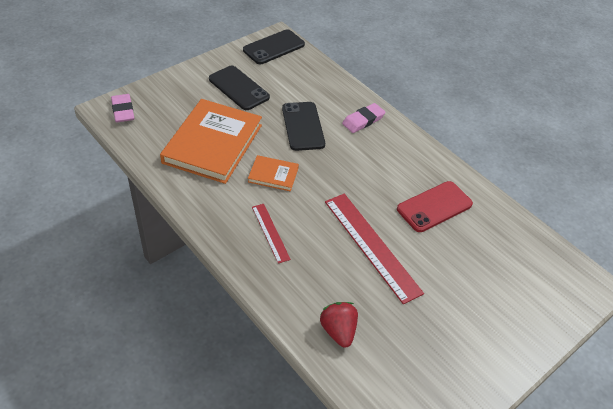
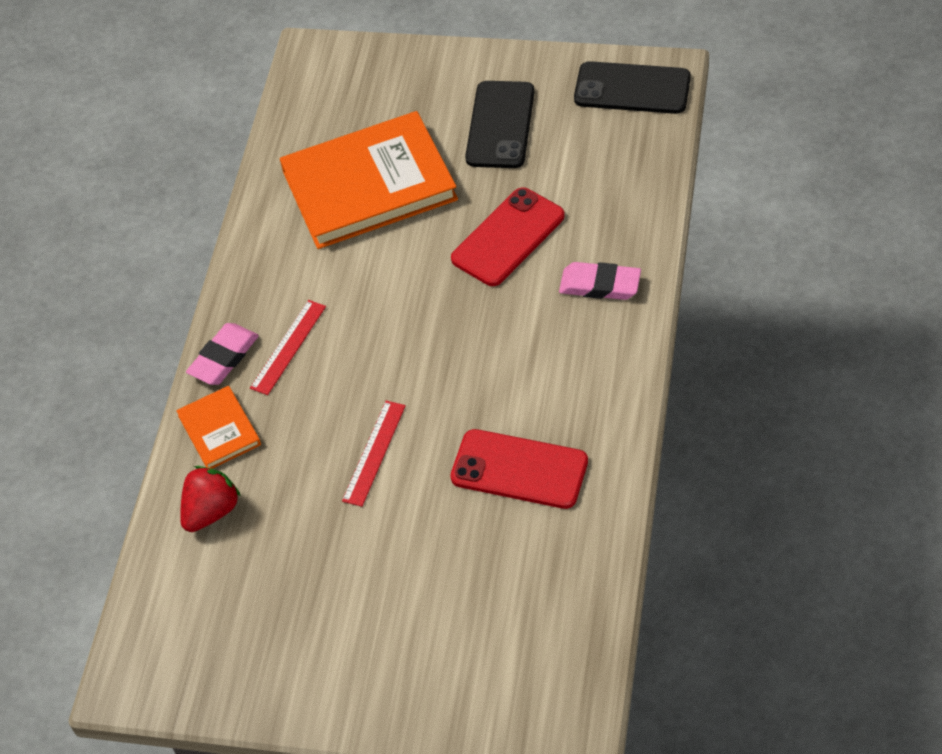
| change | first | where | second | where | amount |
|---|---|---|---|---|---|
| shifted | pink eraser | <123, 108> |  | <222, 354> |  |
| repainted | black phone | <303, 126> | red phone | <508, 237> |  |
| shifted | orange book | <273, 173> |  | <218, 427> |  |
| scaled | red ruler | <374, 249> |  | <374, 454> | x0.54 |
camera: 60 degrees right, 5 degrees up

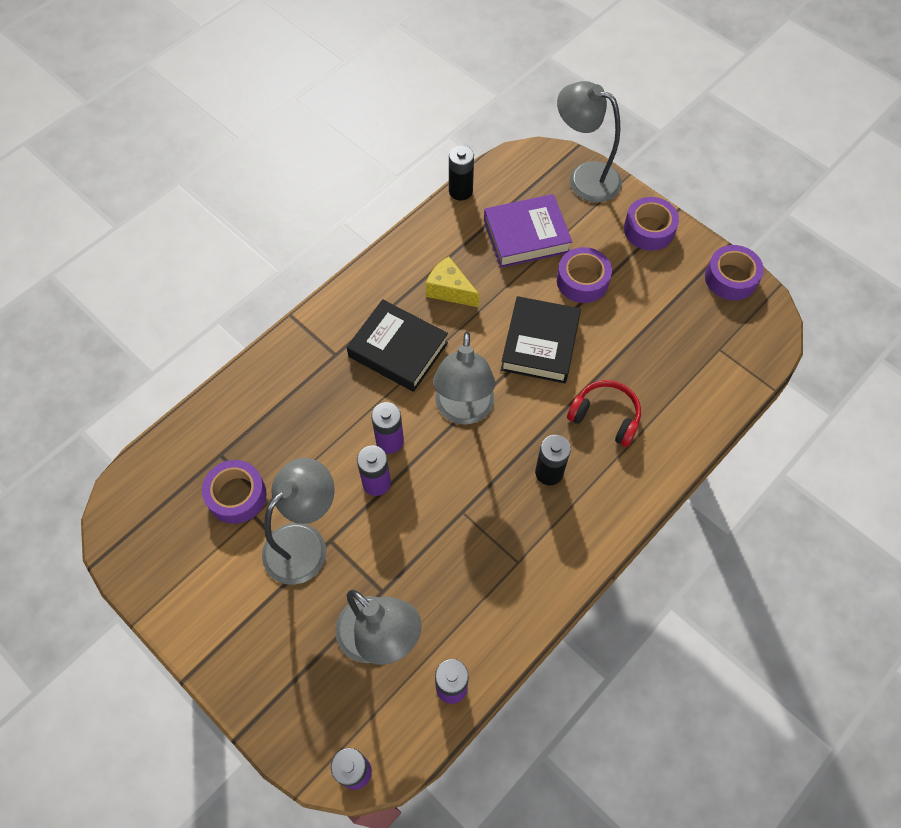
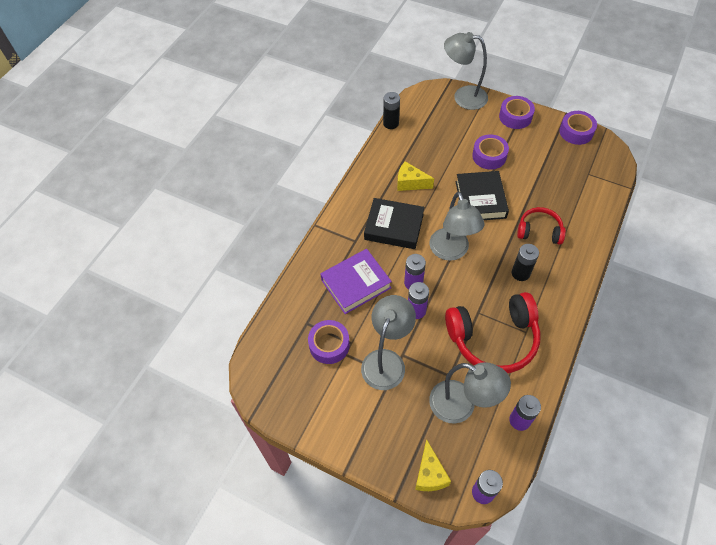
| change | first | where | second | where | amount |
|---|---|---|---|---|---|
| shifted | purple book | <528, 231> |  | <356, 281> |  |
| new |  |  | red headphones | <493, 332> |  |
| new |  |  | yellow cheese | <433, 465> |  |
camera: 15 degrees left, 5 degrees down

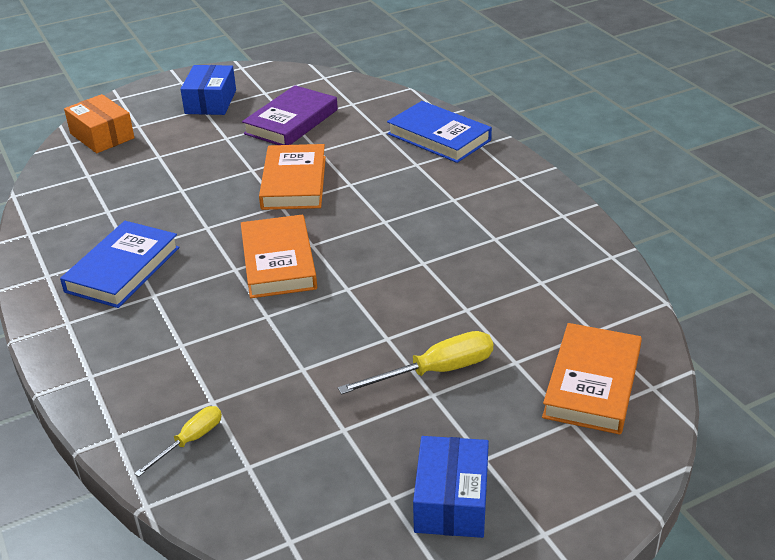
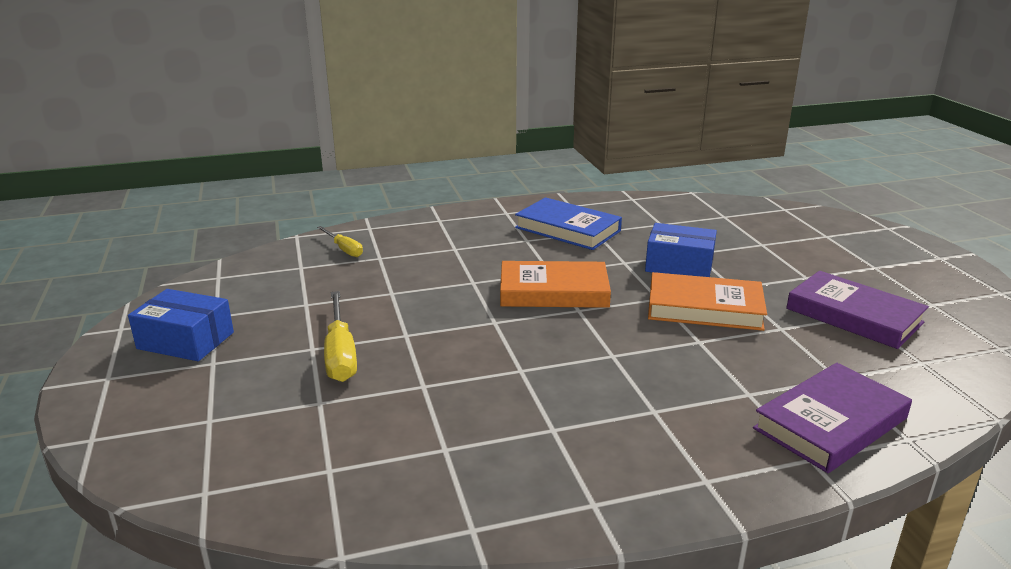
| change | first | where | second | where | amount |
|---|---|---|---|---|---|
| shifted | blue box | <208, 90> |  | <681, 250> |  |
| gone | orange box | <99, 123> |  |  |  |
| repainted | blue book | <439, 132> | purple book | <832, 418> |  |
| gone | orange book | <592, 379> |  |  |  |
camera: 100 degrees right, 10 degrees down

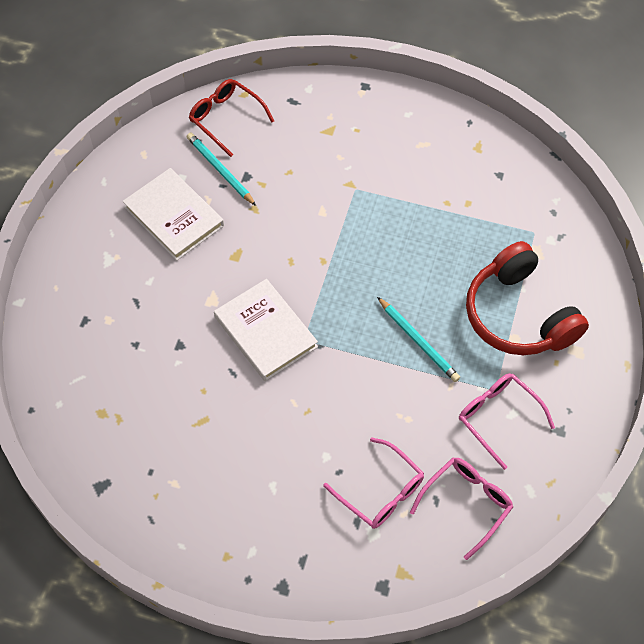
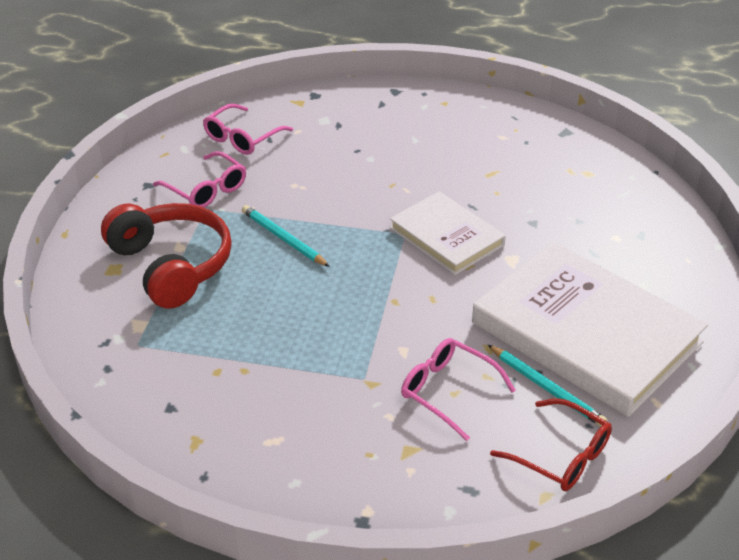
| change | first | where | second | where | amount |
|---|---|---|---|---|---|
| scaled | white book | <173, 214> |  | <590, 329> | x1.78 |
| shifted | pink glasses | <373, 483> |  | <458, 389> |  |
camera: 175 degrees right, 20 degrees down

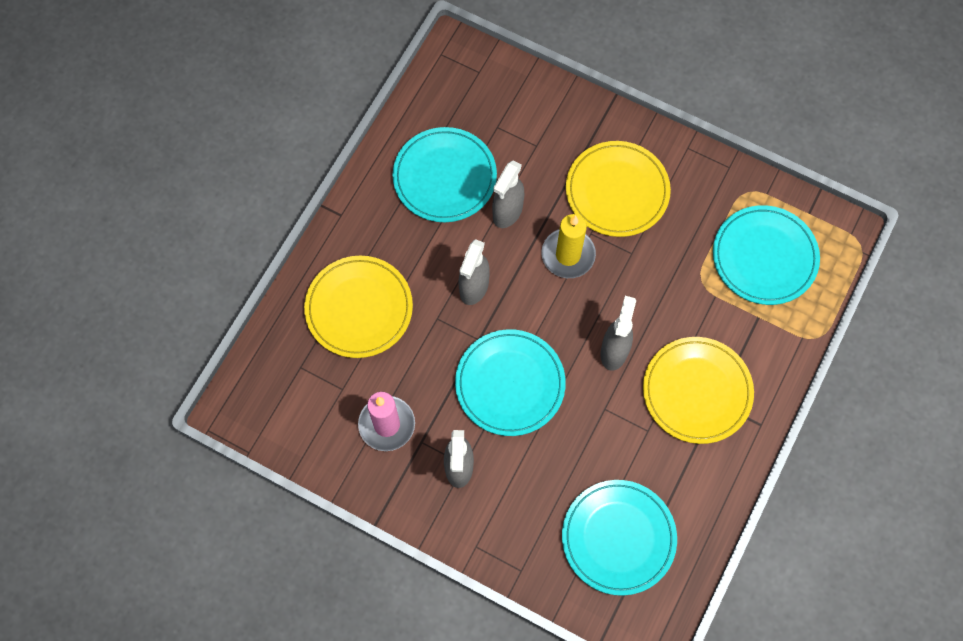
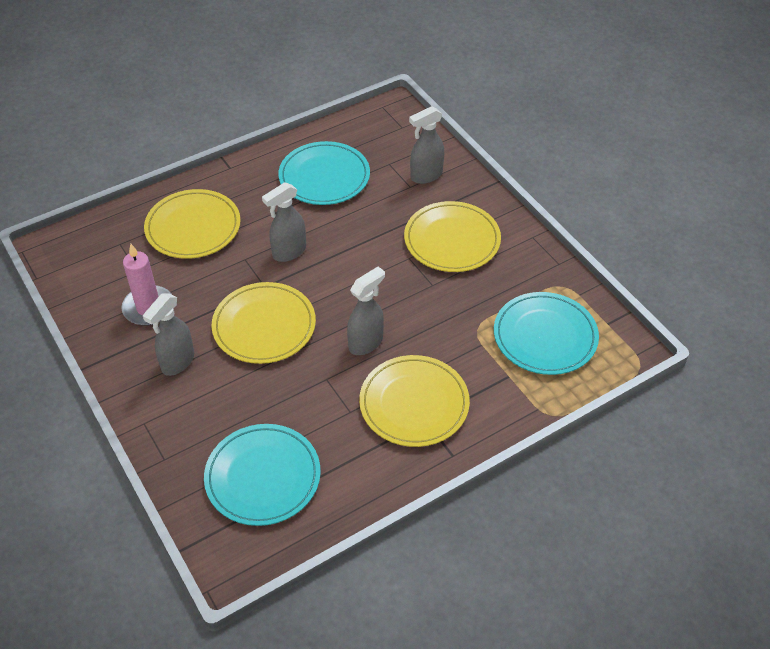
| change | first | where | second | where | amount |
|---|---|---|---|---|---|
| shifted | grey spray bottle | <508, 194> |  | <426, 145> |  |
| gone | yellow candle | <568, 246> |  |  |  |
| repainted | turquoise plate | <510, 382> | yellow plate | <264, 323> |  |
camera: 30 degrees right, 20 degrees down

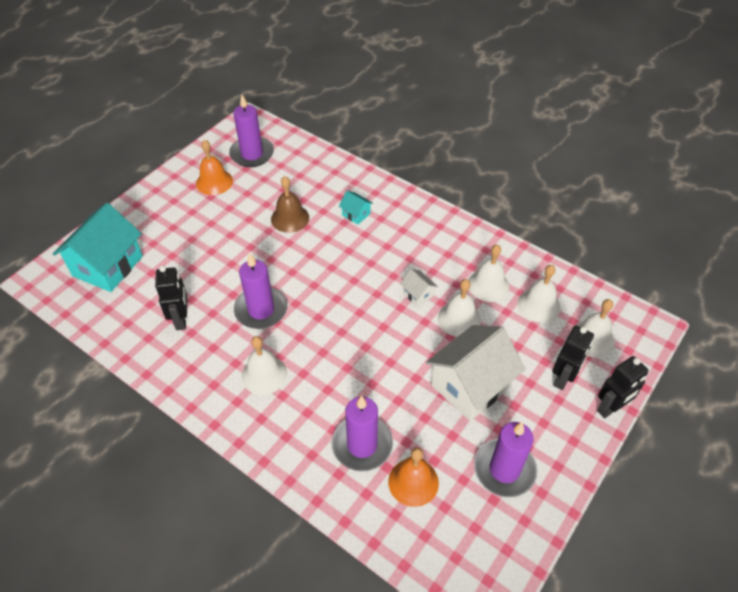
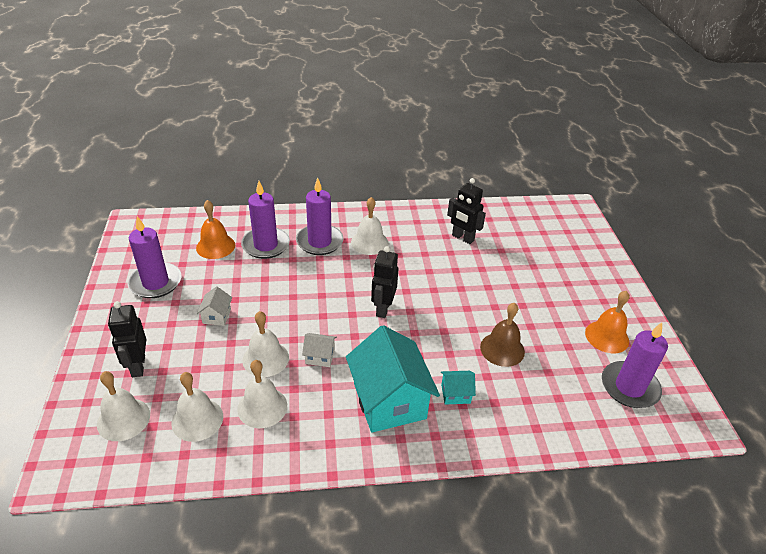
| change | first | where | second | where | amount |
|---|---|---|---|---|---|
| shifted | turquoise house | <98, 247> |  | <393, 378> |  |
| shifted | purple candle | <260, 291> |  | <320, 216> |  |
| scaled | white house | <475, 373> |  | <214, 306> | x0.43 |
| shifted | black robot | <623, 387> |  | <384, 282> |  |
camera: 135 degrees right, 10 degrees down

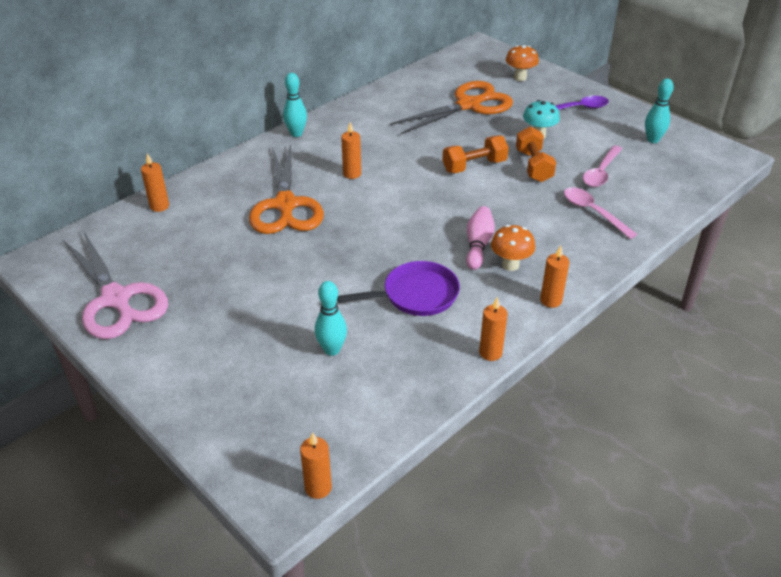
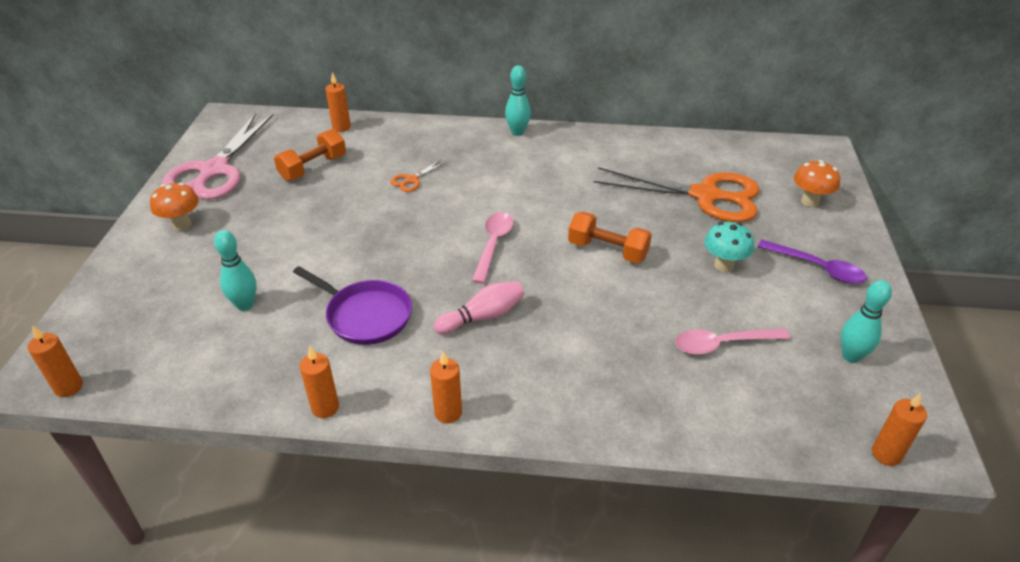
| change | first | where | second | where | amount |
|---|---|---|---|---|---|
| shifted | orange candle | <351, 150> |  | <899, 429> |  |
| shifted | orange dumbbell | <536, 154> |  | <310, 155> |  |
| scaled | orange scissors | <286, 189> |  | <418, 175> | x0.41 |
| shifted | pink spoon | <601, 213> |  | <493, 248> |  |
| shifted | orange mushroom | <513, 248> |  | <174, 207> |  |
camera: 50 degrees right, 0 degrees up

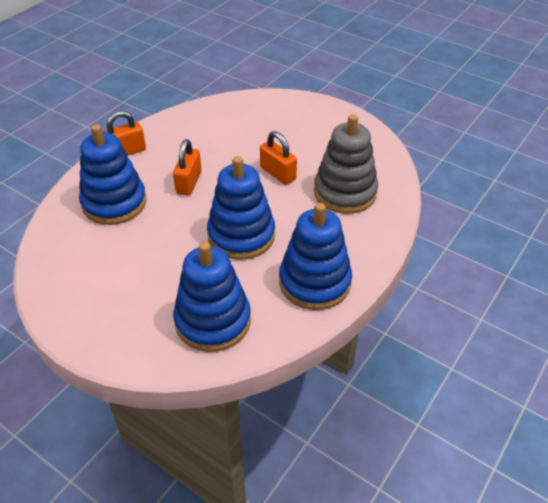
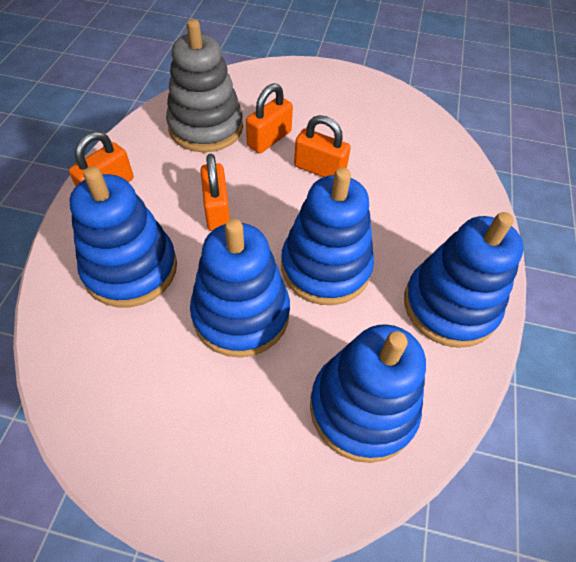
| change | first | where | second | where | amount |
|---|---|---|---|---|---|
| shifted | grey stacking toy | <346, 164> |  | <204, 85> |  |
| new |  |  | orange padlock | <269, 118> |  |
| new |  |  | blue stacking toy | <240, 288> |  |
camera: 25 degrees left, 10 degrees up

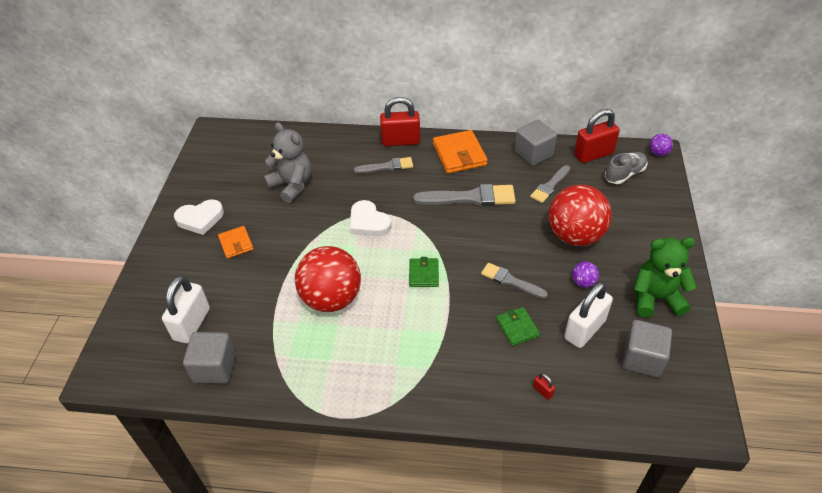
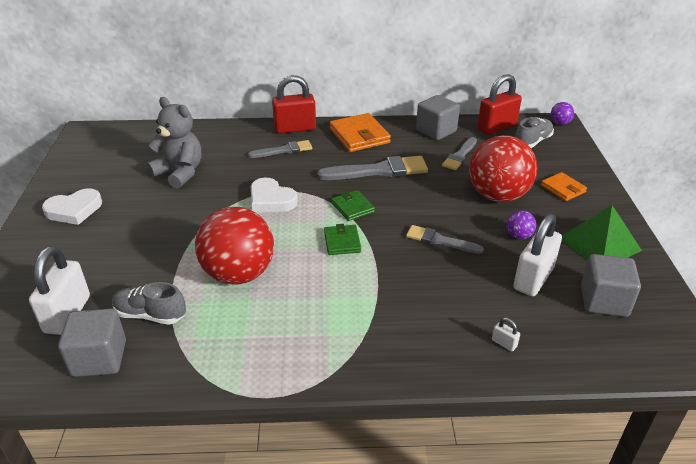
| change | first | where | second | where | amount |
|---|---|---|---|---|---|
| shifted | orange wallet | <235, 242> |  | <564, 186> |  |
| swapped | green teddy bear | <665, 277> | green pyramid | <602, 232> |  |
| shifted | green wallet | <518, 326> |  | <353, 205> |  |
| repainted | red padlock | <544, 386> | white padlock | <506, 335> |  |
| new |  |  | grey shoe | <149, 303> |  |
camera: 10 degrees left, 10 degrees down

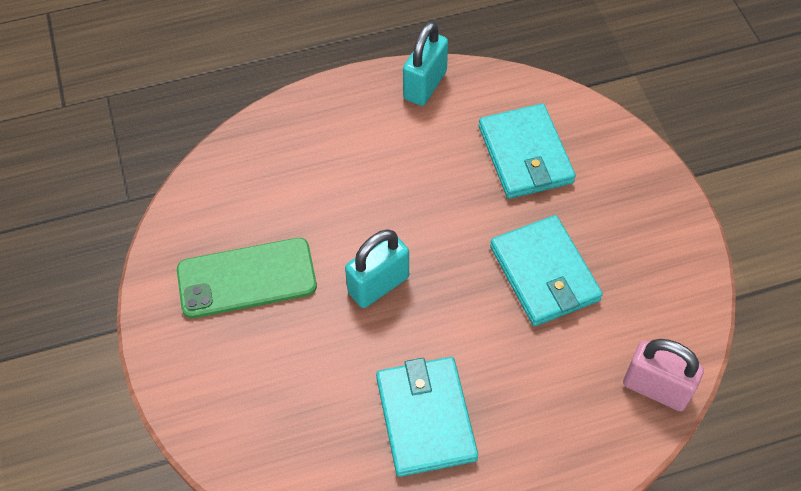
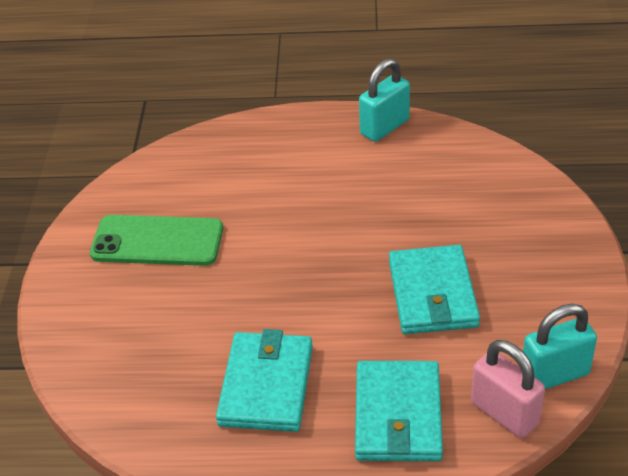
| change | first | where | second | where | amount |
|---|---|---|---|---|---|
| shifted | turquoise wallet | <527, 151> |  | <399, 411> |  |
| shifted | turquoise padlock | <377, 268> |  | <560, 346> |  |
camera: 20 degrees right, 15 degrees down

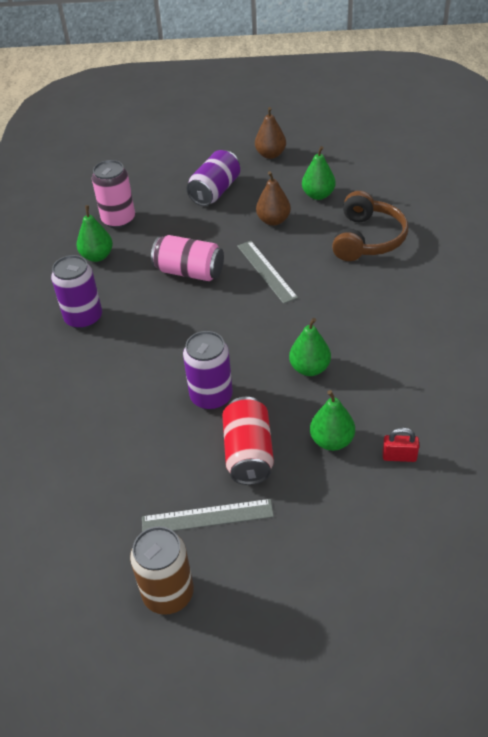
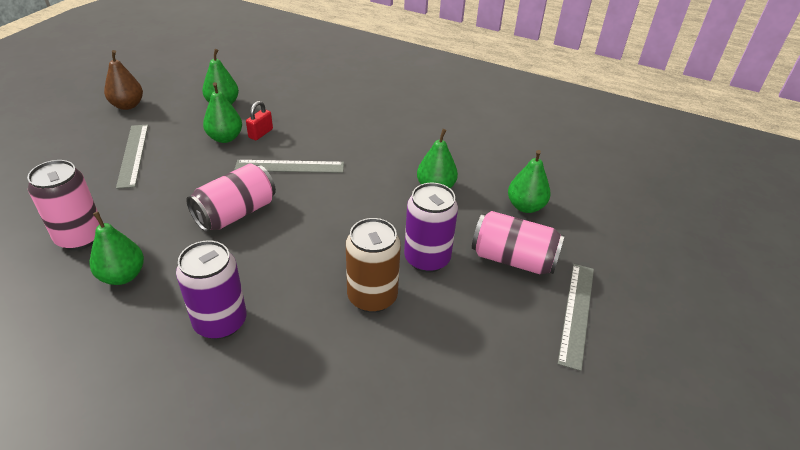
| change | first | where | second | where | amount |
|---|---|---|---|---|---|
| swapped | purple can | <213, 178> | grey ruler | <132, 156> |  |
| repainted | brown pear | <273, 198> | green pear | <222, 112> |  |
| gone | brown headphones | <370, 226> |  |  |  |
| repainted | red can | <248, 441> | pink can | <518, 242> |  |
| shifted | red padlock | <400, 444> |  | <259, 120> |  |
| shifted | brown can | <162, 570> |  | <373, 265> |  |
camera: 70 degrees left, 5 degrees down

